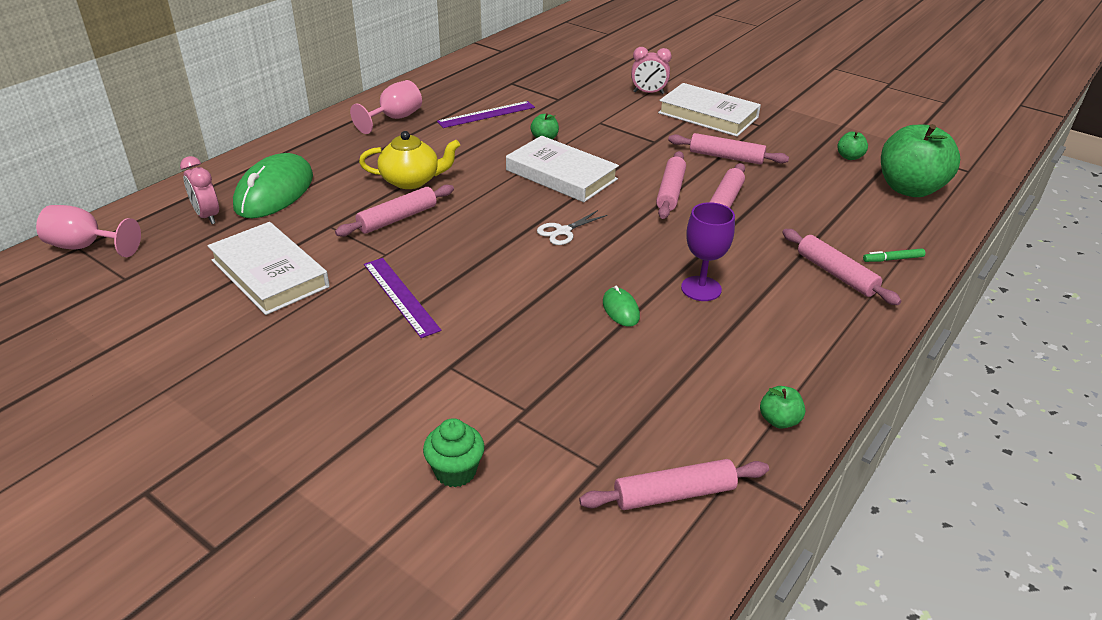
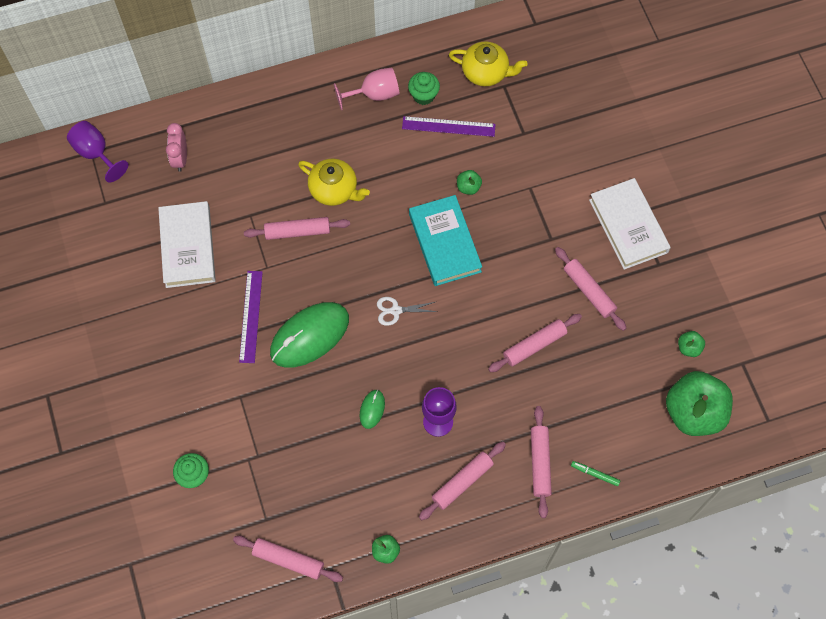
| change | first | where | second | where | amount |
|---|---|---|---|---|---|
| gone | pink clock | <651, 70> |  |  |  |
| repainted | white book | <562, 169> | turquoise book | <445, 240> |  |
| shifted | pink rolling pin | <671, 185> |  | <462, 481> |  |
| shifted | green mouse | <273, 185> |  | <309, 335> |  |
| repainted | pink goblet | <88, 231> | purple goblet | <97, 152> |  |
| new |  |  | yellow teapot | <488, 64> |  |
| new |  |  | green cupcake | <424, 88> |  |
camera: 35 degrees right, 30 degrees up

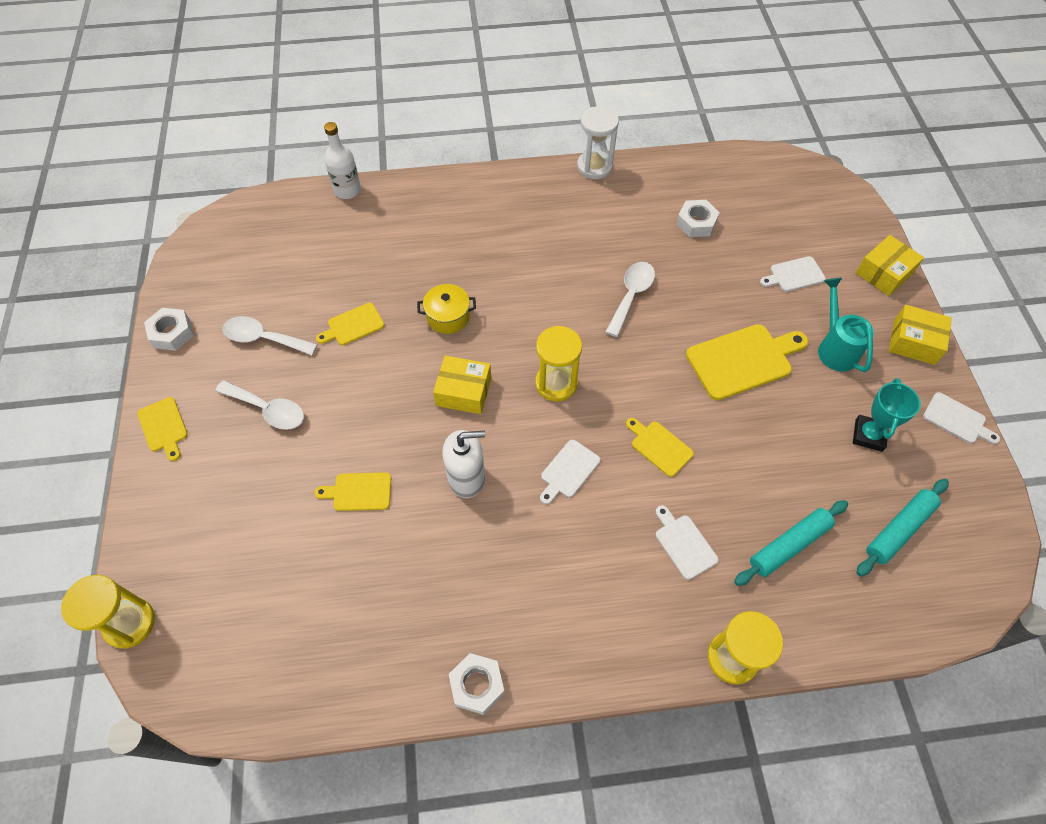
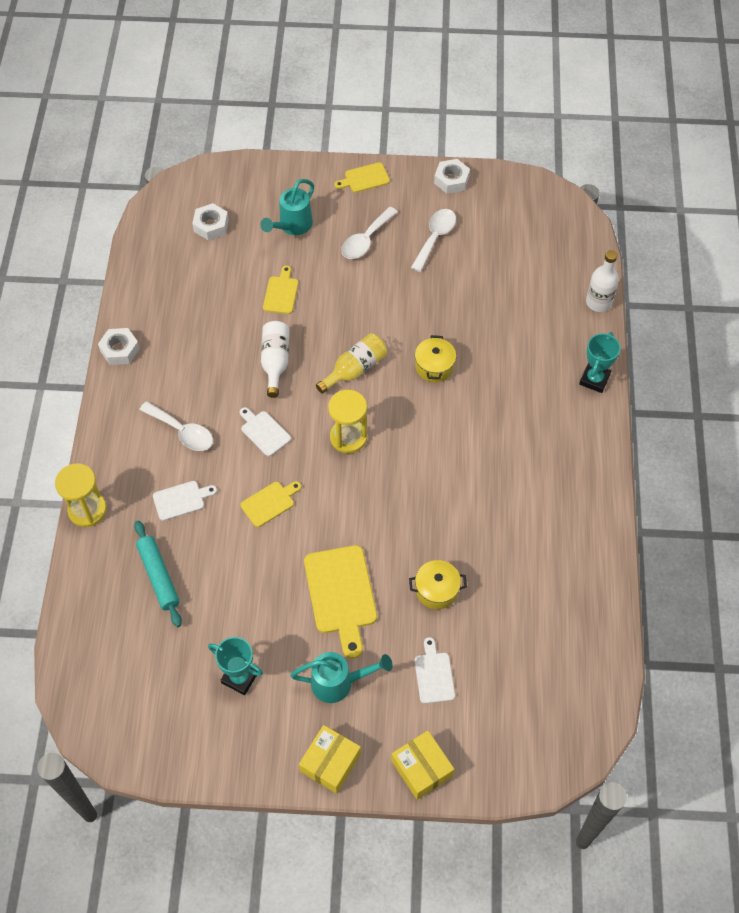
| change | first | where | second | where | amount |
|---|---|---|---|---|---|
| gone | white hourglass | <598, 142> |  |  |  |
| shifted | white nut | <698, 218> |  | <210, 221> |  |
| shifted | white spoon | <630, 299> |  | <176, 426> |  |
| gone | yellow cutting board | <350, 324> |  |  |  |
| swapped | yellow box | <462, 384> | yellow bottle | <351, 363> |  |
| gone | white cutting board | <961, 418> |  |  |  |
| swapped | white soap dispenser | <463, 464> | white bottle | <275, 359> |  |
| gone | turquoise rolling pin | <902, 528> |  |  |  |
| gone | yellow hourglass | <108, 612> |  |  |  |
| new |  |  | turquoise watering can | <287, 207> |  |
| new |  |  | turquoise trophy | <599, 362> |  |
| new |  |  | yellow pot | <438, 584> |  |
camera: 100 degrees right, 0 degrees up

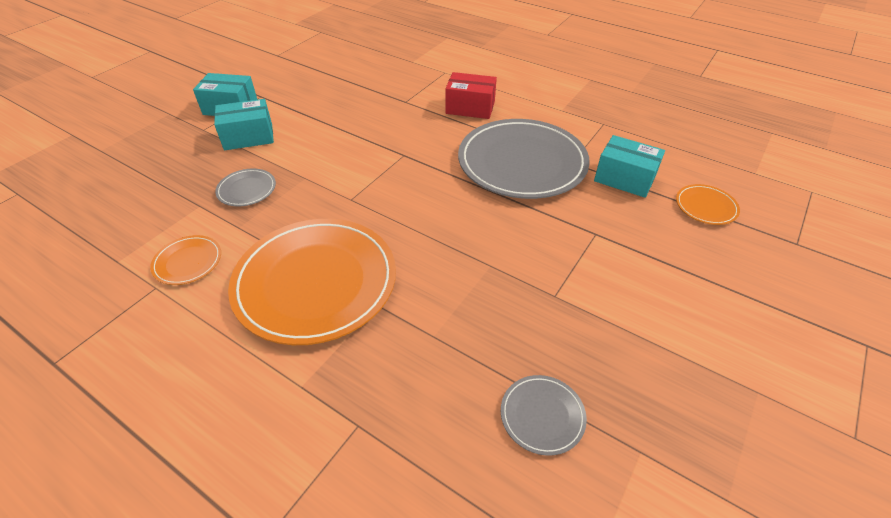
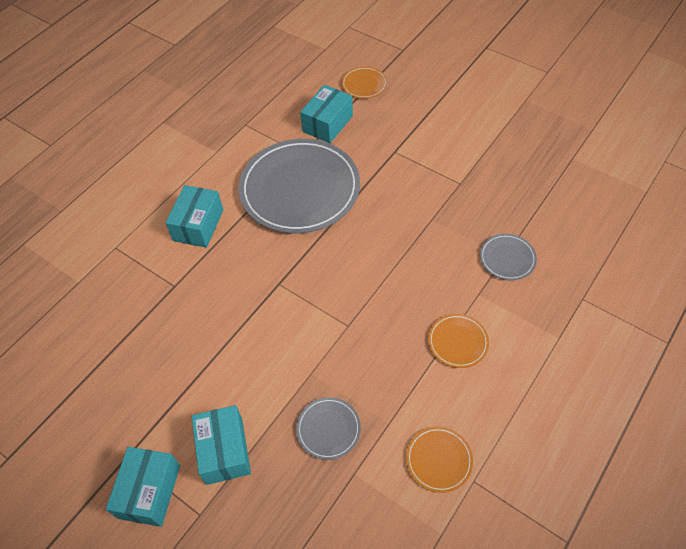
| change | first | where | second | where | amount |
|---|---|---|---|---|---|
| repainted | red box | <471, 95> | turquoise box | <194, 216> |  |
| scaled | orange plate | <312, 282> |  | <458, 341> | x0.43 |
| shifted | grey plate | <544, 415> |  | <508, 257> |  |
camera: 85 degrees left, 10 degrees up

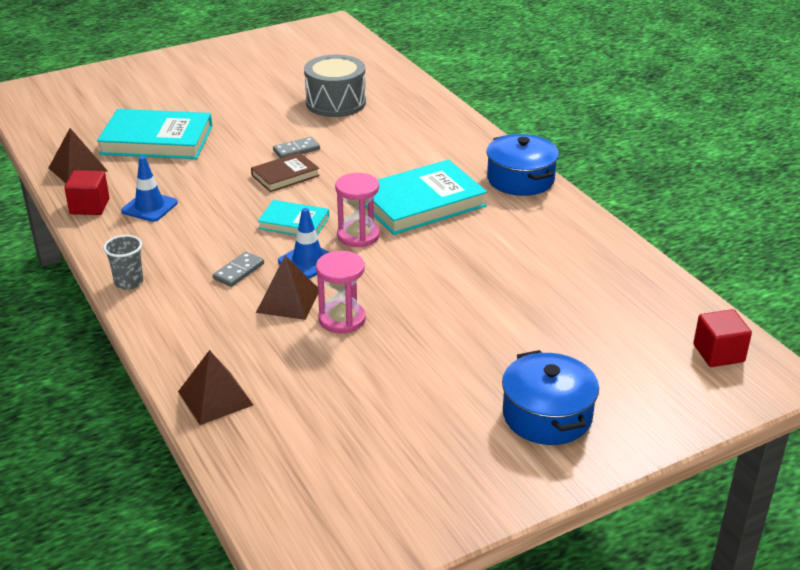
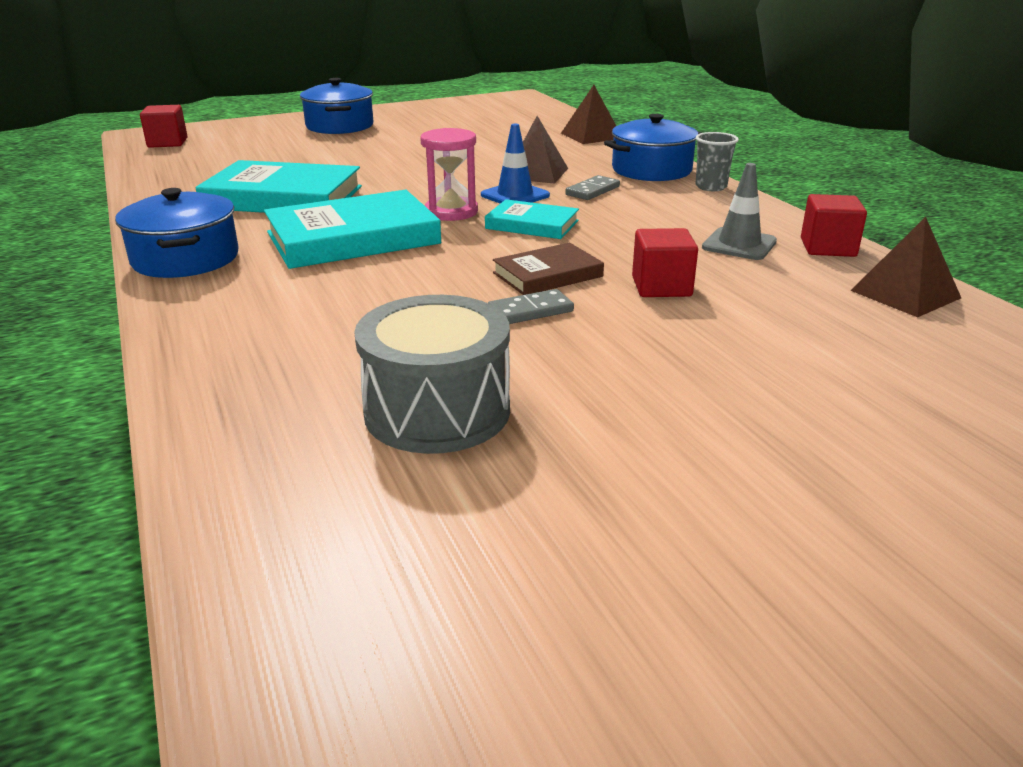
| change | first | where | second | where | amount |
|---|---|---|---|---|---|
| shifted | turquoise book | <154, 134> |  | <278, 186> |  |
| repainted | blue traffic cone | <149, 189> | grey traffic cone | <739, 211> |  |
| gone | pink hourglass | <341, 292> |  |  |  |
| new |  |  | blue pot | <653, 147> |  |
| new |  |  | red cube | <665, 262> |  |
camera: 175 degrees left, 5 degrees down

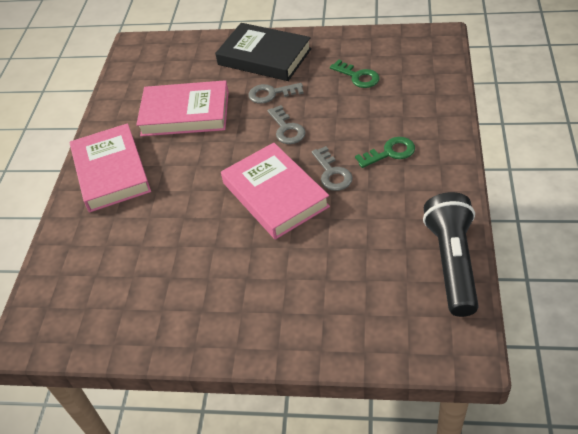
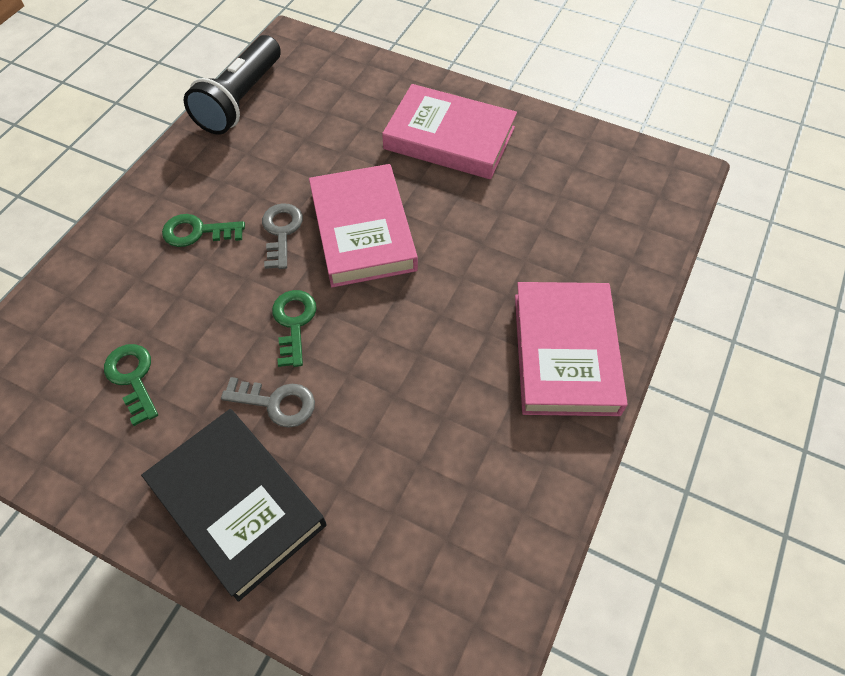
| change | first | where | second | where | amount |
|---|---|---|---|---|---|
| shifted | pink book | <182, 108> |  | <449, 131> |  |
| repainted | grey key | <286, 124> | green key | <294, 328> |  |
camera: 165 degrees left, 10 degrees up

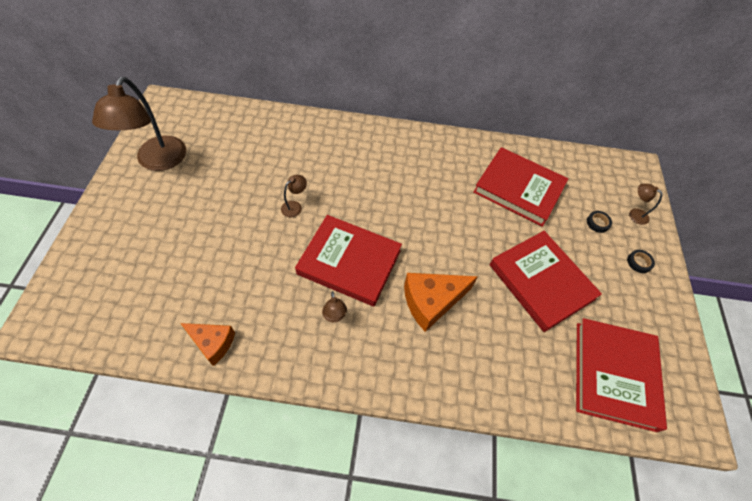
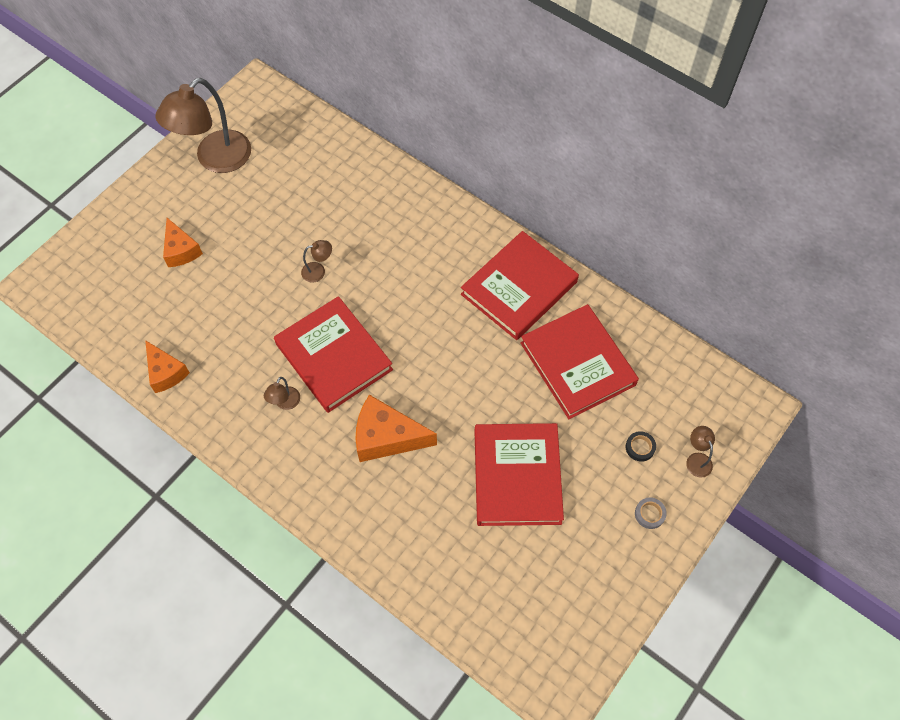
| change | first | where | second | where | amount |
|---|---|---|---|---|---|
| repainted | black tape | <641, 261> | grey tape | <651, 513> |  |
| shifted | red book | <621, 375> |  | <520, 285> |  |
| new |  |  | orange cheese | <183, 242> |  |
camera: 35 degrees right, 5 degrees up

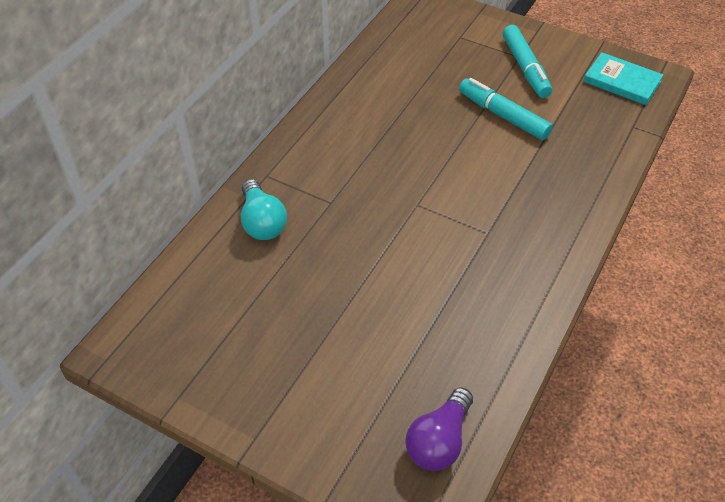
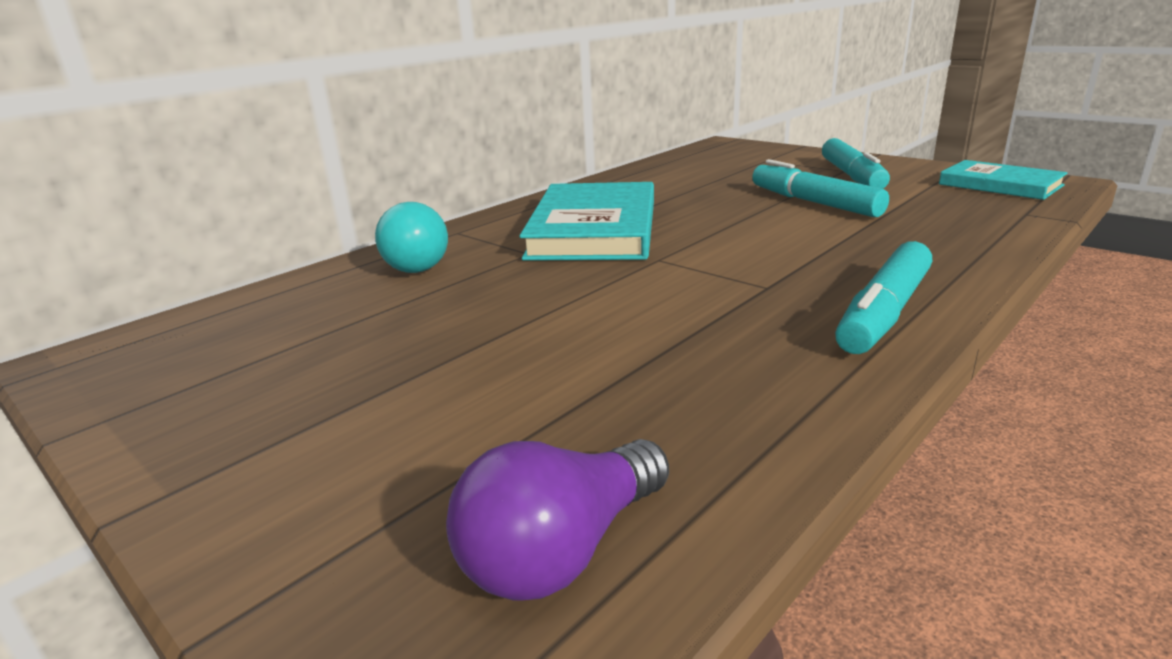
| change | first | where | second | where | amount |
|---|---|---|---|---|---|
| new |  |  | turquoise book | <586, 221> |  |
| new |  |  | turquoise marker | <883, 297> |  |
camera: 15 degrees right, 25 degrees down

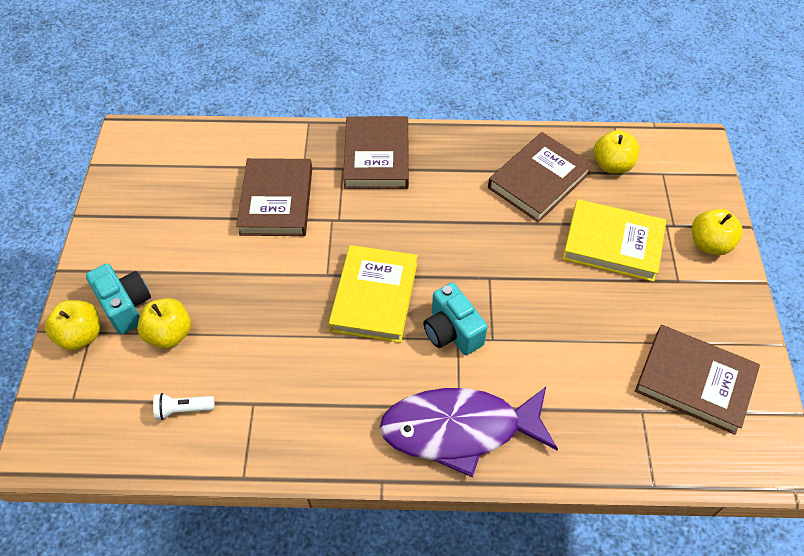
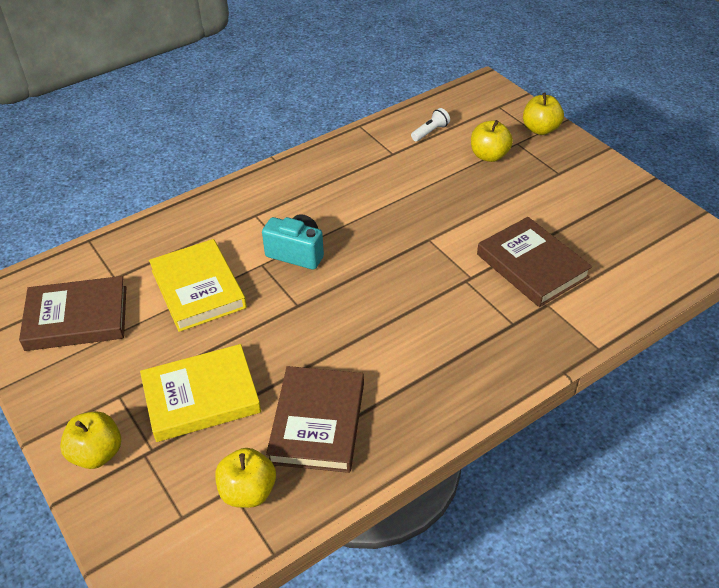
| change | first | where | second | where | amount |
|---|---|---|---|---|---|
| gone | brown book | <376, 152> |  |  |  |
| shifted | yellow book | <373, 294> |  | <198, 285> |  |
| gone | turquoise camera | <118, 299> |  |  |  |
| gone | purple fish | <469, 432> |  |  |  |
camera: 145 degrees right, 10 degrees down

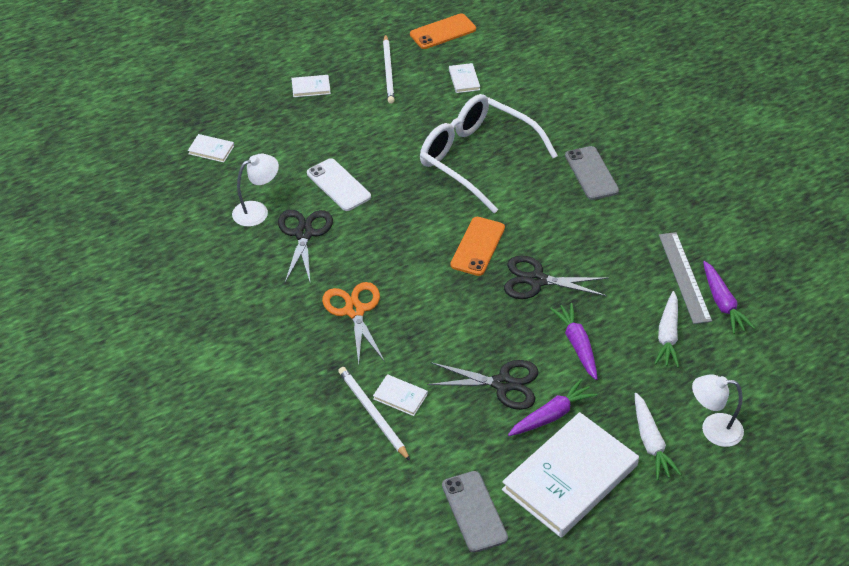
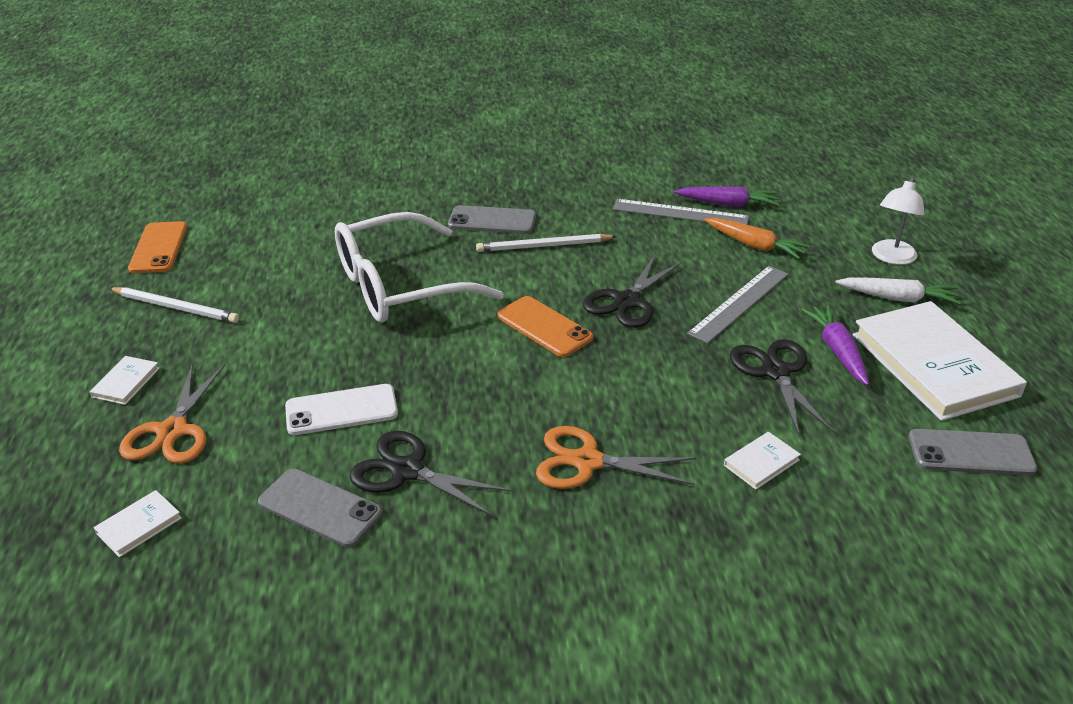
| change | first | where | second | where | amount |
|---|---|---|---|---|---|
| gone | white book | <464, 78> |  |  |  |
| swapped | white lamp | <255, 190> | grey phone | <320, 508> |  |
| repainted | white carrot | <666, 329> | orange carrot | <757, 238> |  |
| swapped | purple carrot | <574, 341> | grey ruler | <738, 305> |  |
| rotated | black scissors | <483, 385> |  | <782, 387> | 45 degrees counterclockwise |
| shifted | white pencil | <374, 414> |  | <546, 243> |  |
| new |  |  | orange scissors | <172, 413> |  |
camera: 65 degrees left, 10 degrees down

